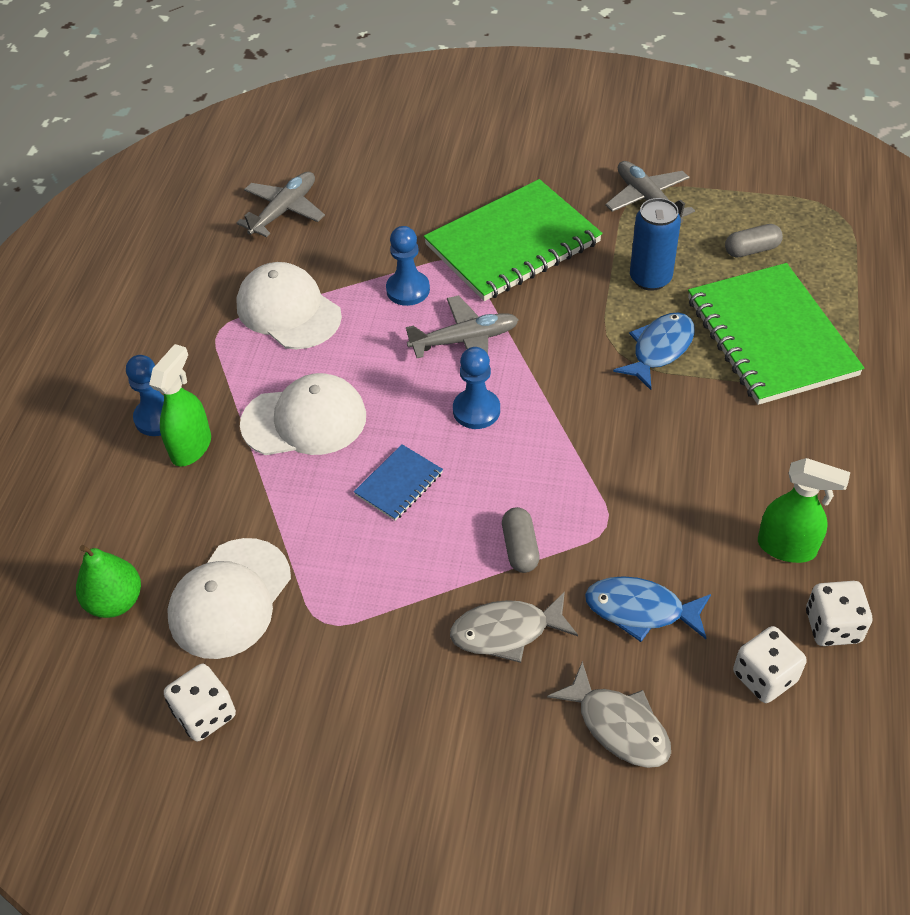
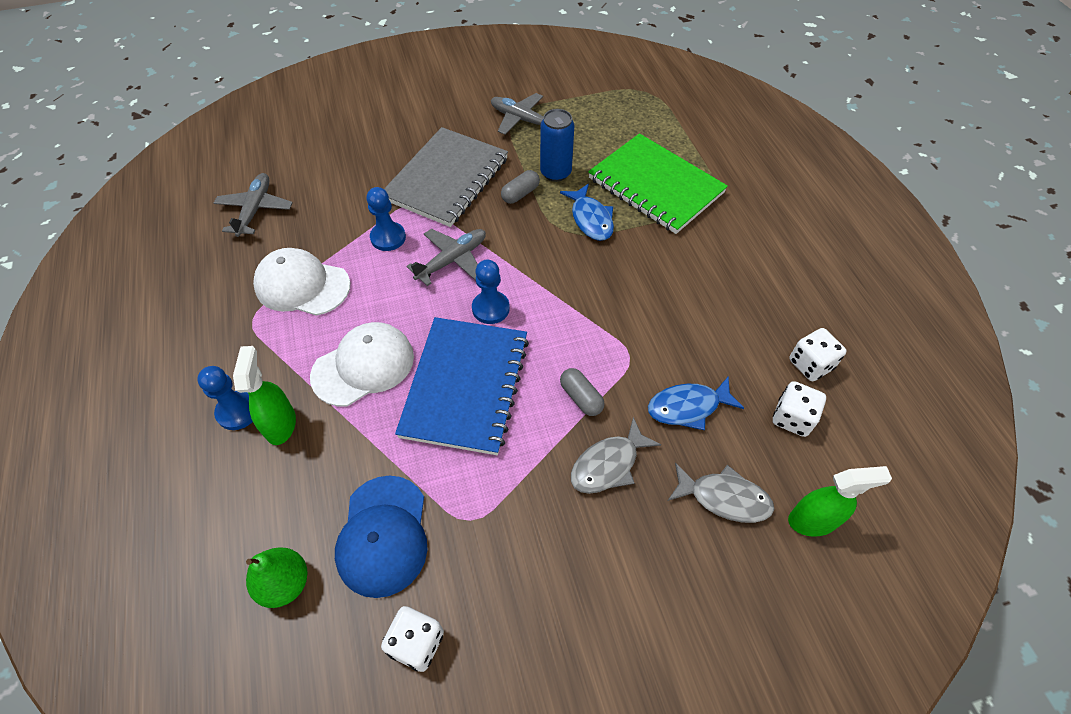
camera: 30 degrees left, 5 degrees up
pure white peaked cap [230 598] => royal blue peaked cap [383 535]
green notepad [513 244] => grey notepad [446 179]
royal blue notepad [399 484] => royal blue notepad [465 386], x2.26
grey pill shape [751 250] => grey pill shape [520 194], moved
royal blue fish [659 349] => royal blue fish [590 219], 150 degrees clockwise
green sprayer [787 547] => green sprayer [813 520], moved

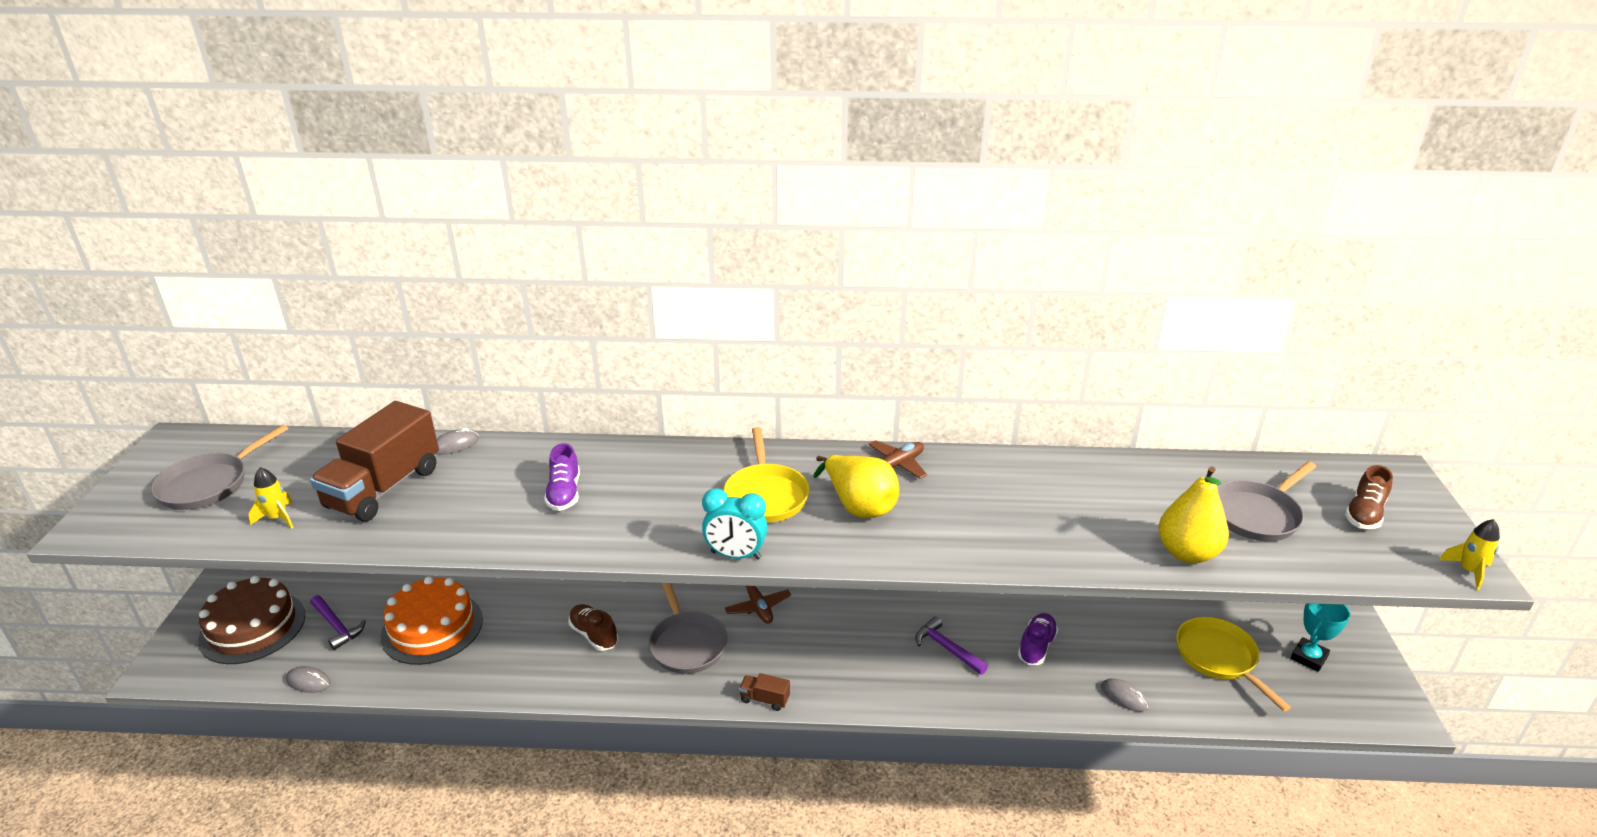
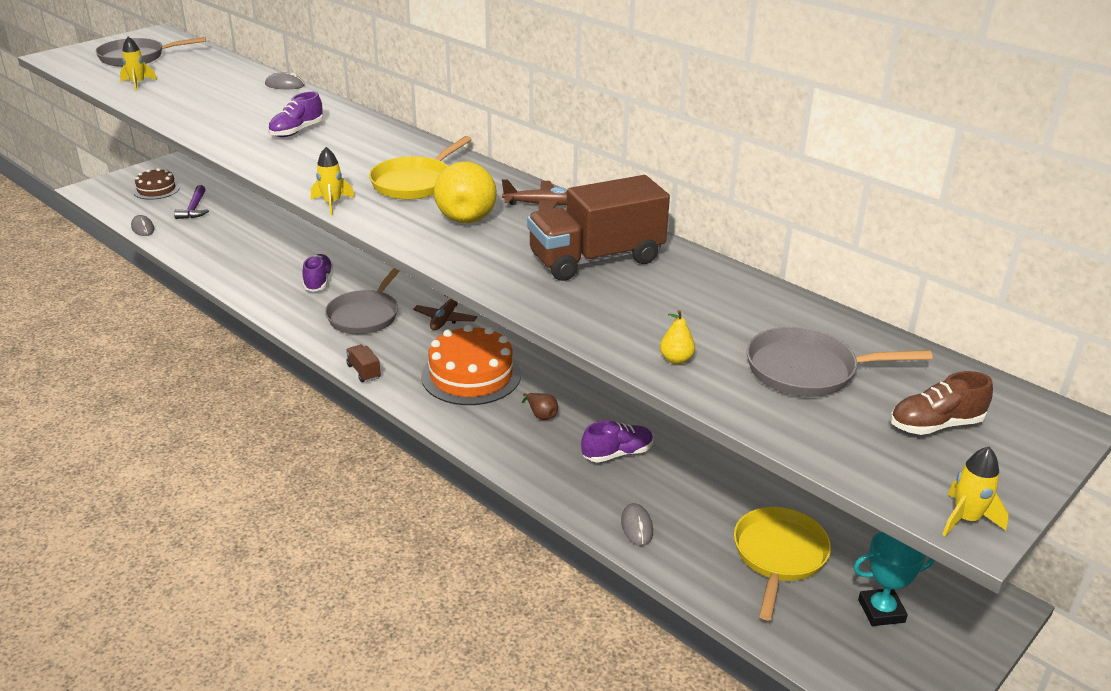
camera: 40 degrees right, 0 degrees up
brown gateau [252 627] => brown gateau [156 189], x0.59
brown shoe [594 635] => purple shoe [318 281]
aqua clock [736 555] => bright yellow spaceship [332 203]
orange-coloured gateau [432 627] => orange-coloured gateau [471 375], moved
purple carpenter's hammer [947 648] => brown pear fruit [541 415]
brown truck [384 488] => brown truck [596 259], moved
bright yellow pear fruit [1187 553] => bright yellow pear fruit [676 359], x0.46

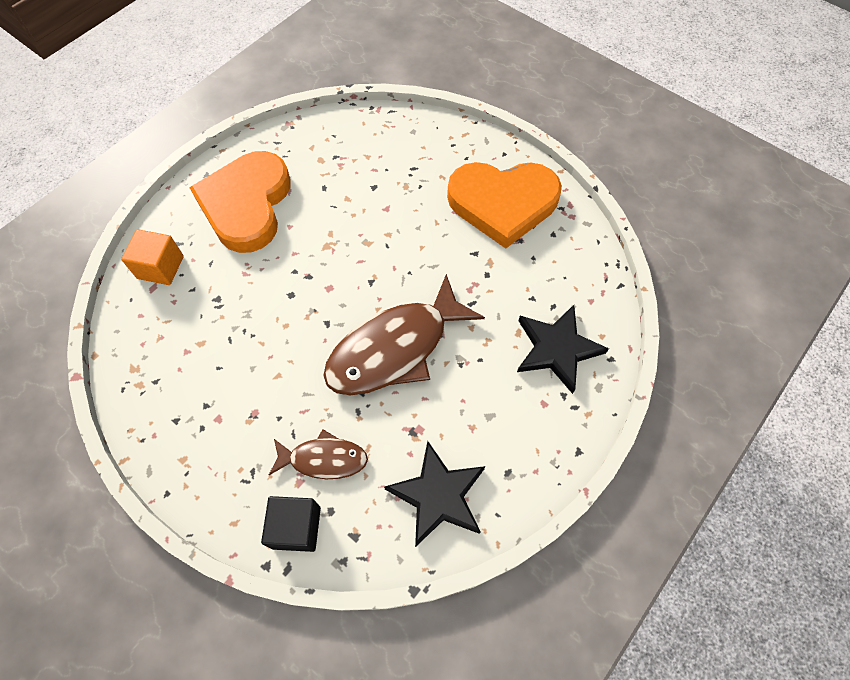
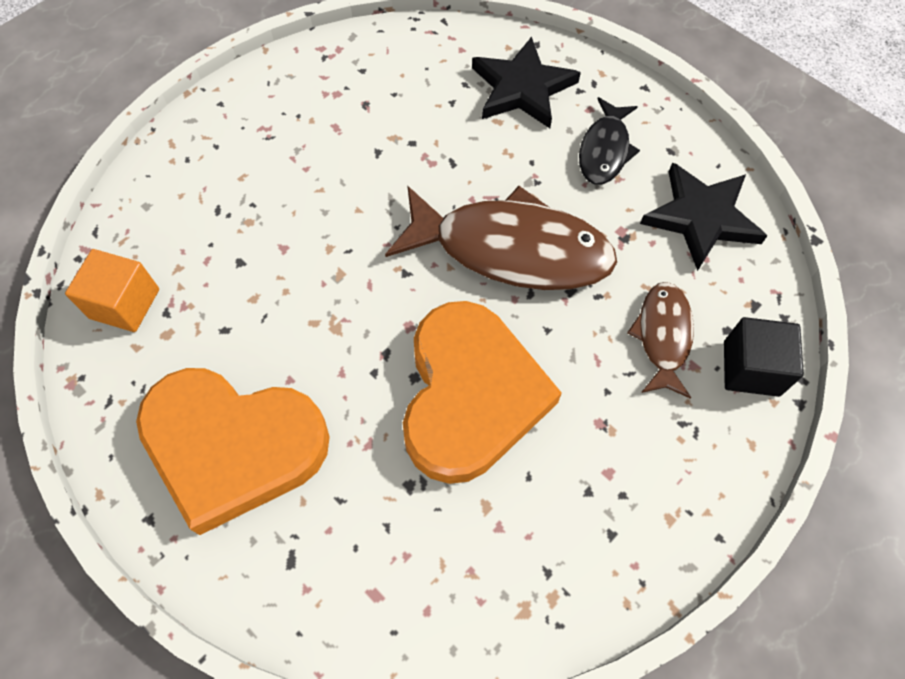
camera: 85 degrees left, 0 degrees up
orange-coloured cube [160 267] => orange-coloured cube [125 304], moved
brown fish [395 348] => brown fish [511 249], 45 degrees counterclockwise
orange-coloured heart shape [503 203] => orange-coloured heart shape [470 395], moved
nothing => ebony fish [605 150]

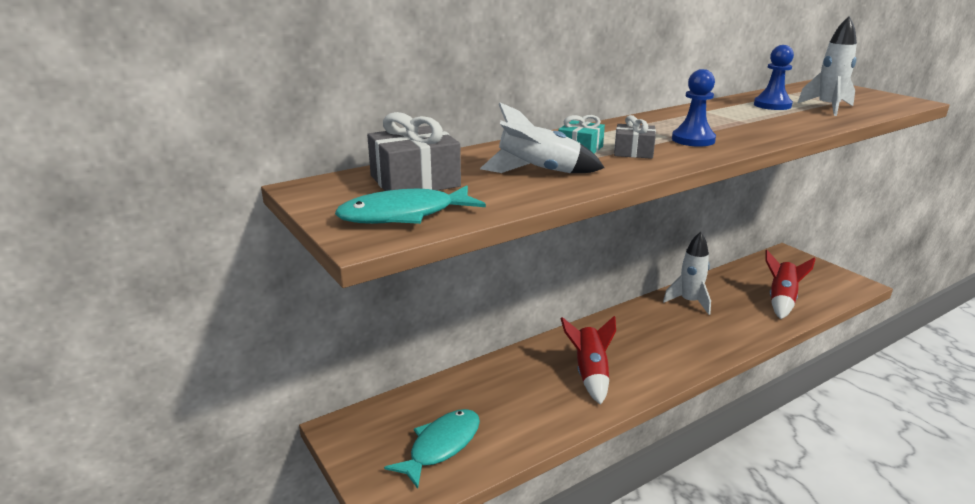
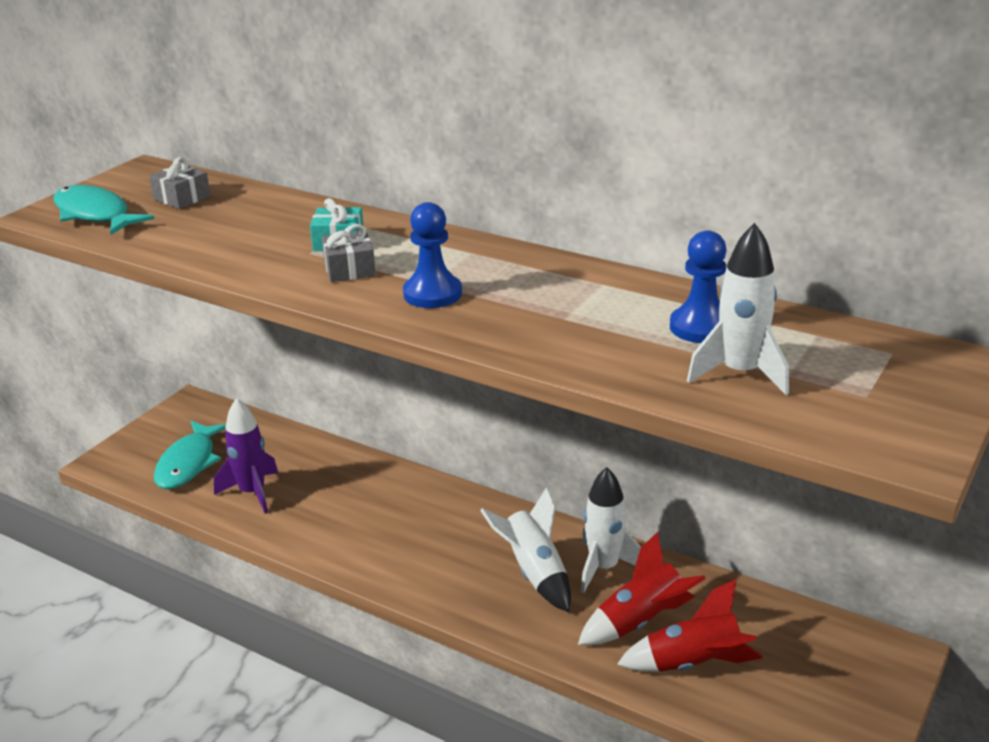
camera: 65 degrees right, 5 degrees up
grey wrapped gift [414 181] => grey wrapped gift [182 198], x0.58
aqua fish [441 446] => aqua fish [189 463], 90 degrees clockwise
nothing => purple spaceship [252 493]
pure white spaceship [538 172] => pure white spaceship [534 573], moved
crimson spaceship [590 374] => crimson spaceship [640 621], moved

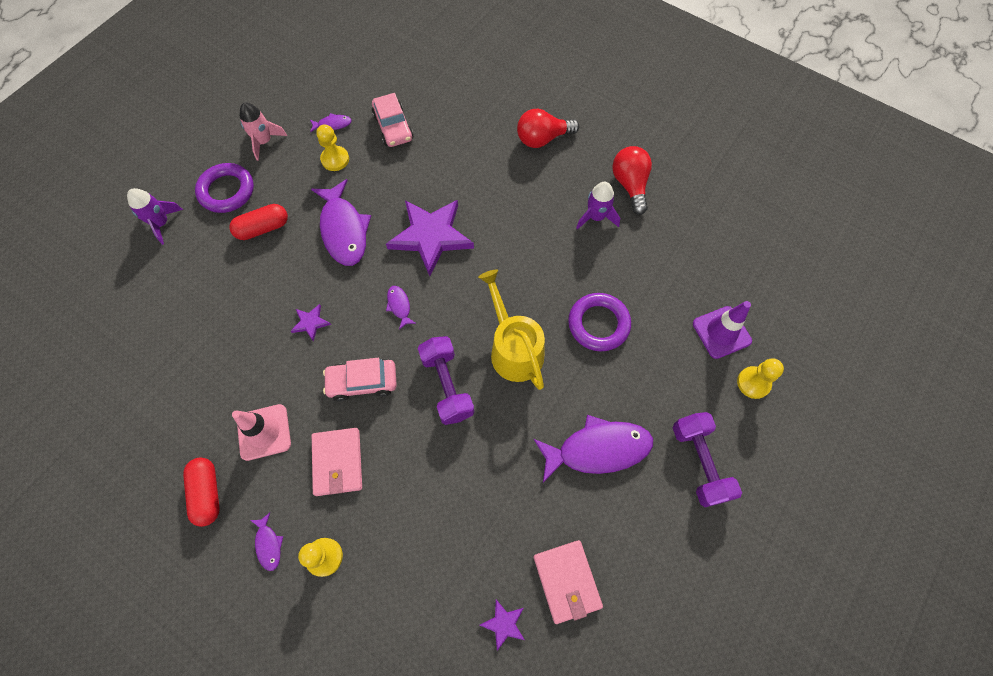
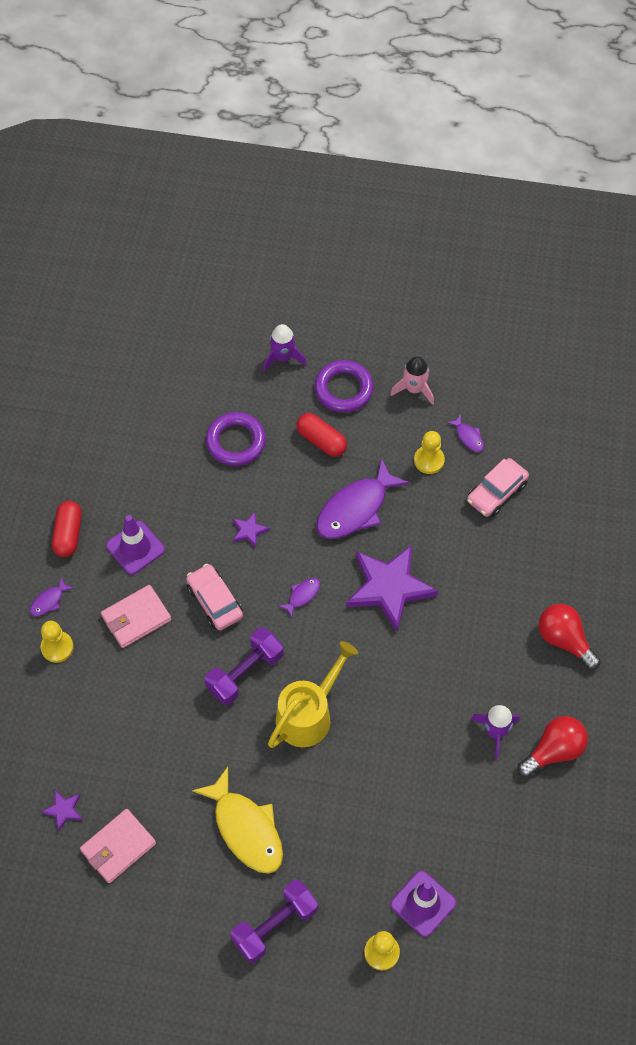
camera: 65 degrees right, 5 degrees down
crimson pill shape [207 493] => crimson pill shape [68 534], 45 degrees counterclockwise
rosy safety cone [264 432] => purple safety cone [135 548]
purple fish [598 449] => bright yellow fish [246 829]
purple ring [598 324] => purple ring [236 442], moved

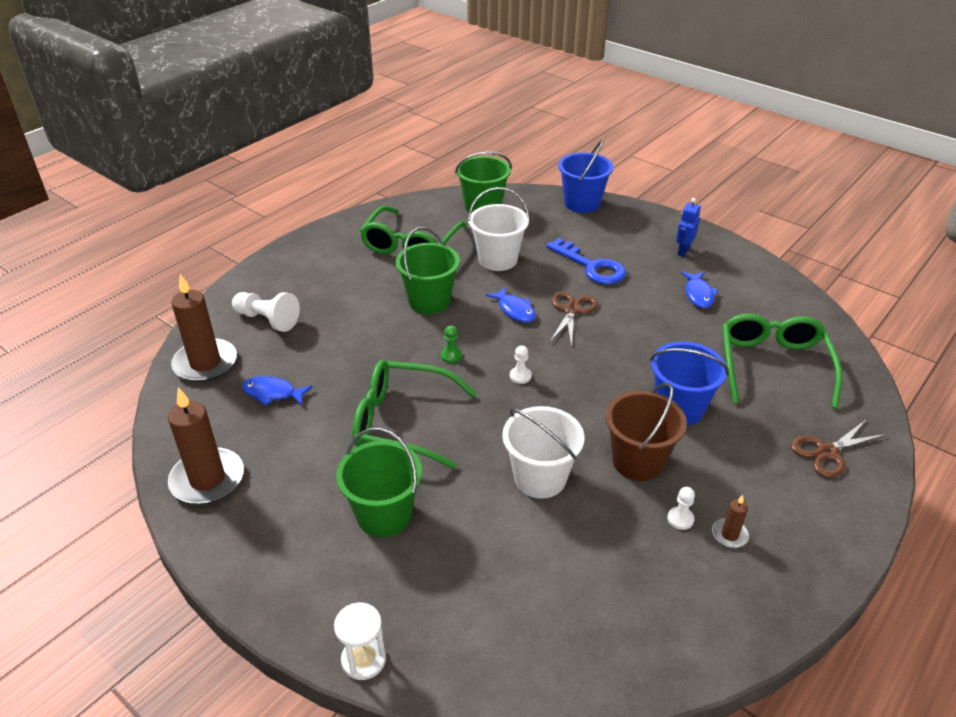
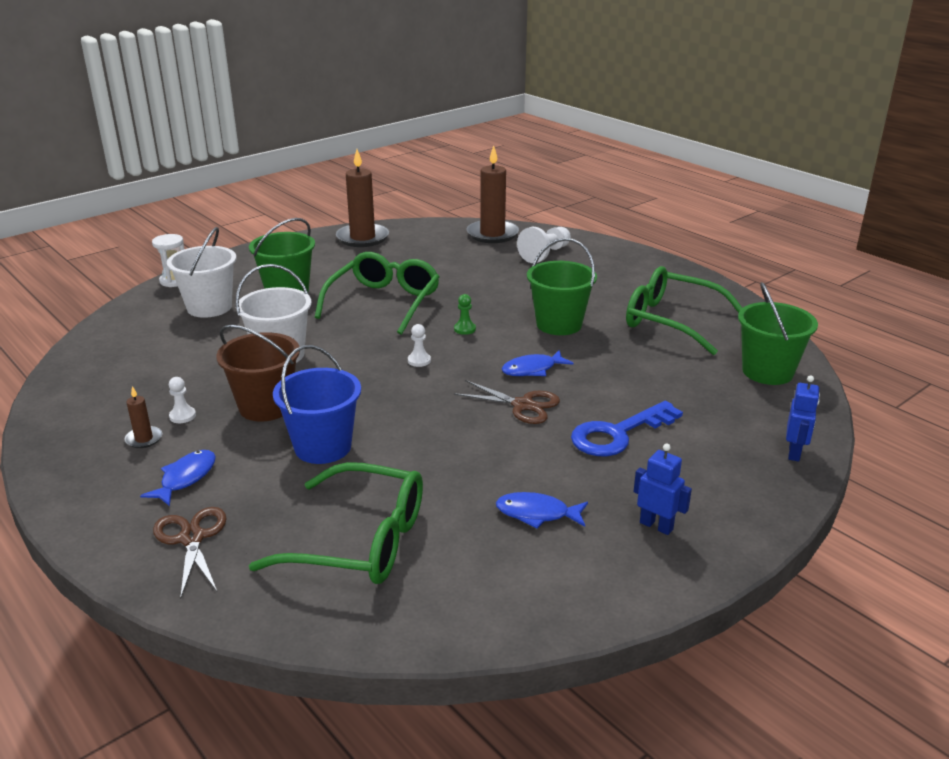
camera: 100 degrees right, 10 degrees down
royal blue fish [272 393] => royal blue fish [185 478], moved
pure white sand bucket [498 259] => pure white sand bucket [209 307], moved
royal blue sand bucket [582 203] => royal blue robot figure [794 453]

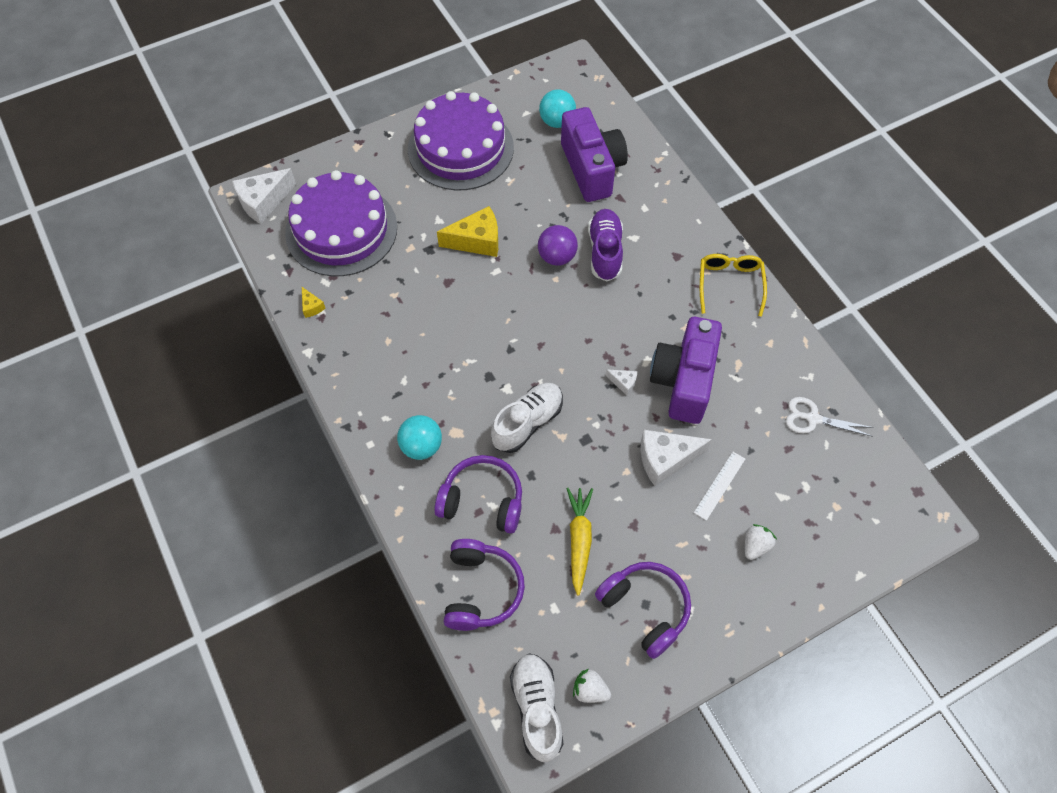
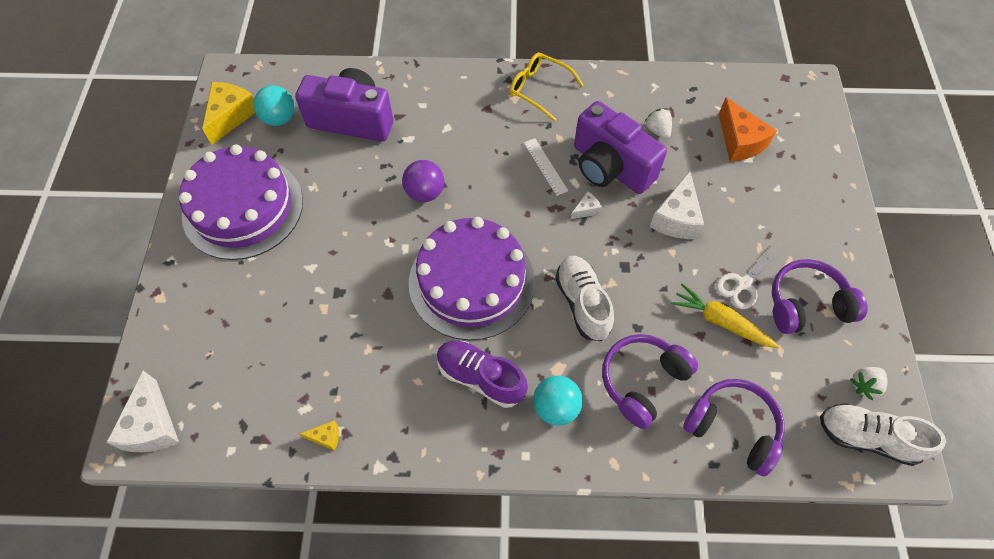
camera: 60 degrees left, 0 degrees up
bright yellow piece of cheese [477 241] => bright yellow piece of cheese [231 116], moved
purple gateau [341 230] => purple gateau [471 281], moved
purple shoe [605 252] => purple shoe [480 377], moved
pure white ruler [719 485] => pure white ruler [545 166], moved
pure white berry [755 546] => pure white berry [657 130], moved
pure white shears [813 418] => pure white shears [743 284], moved
nothing => orange-coloured piece of cheese [739 141]

